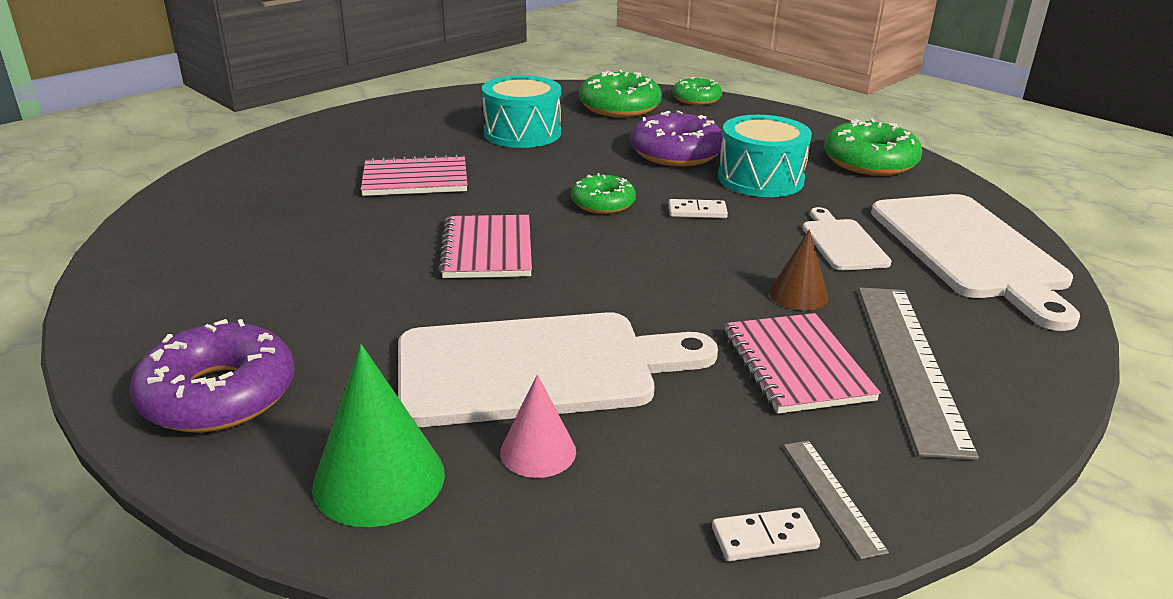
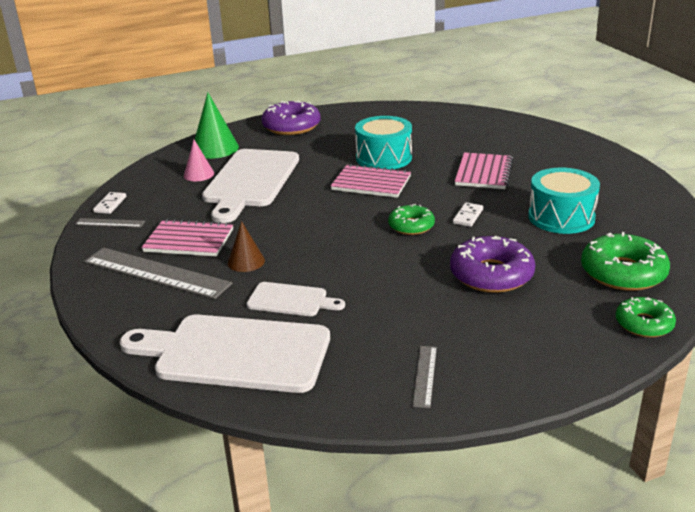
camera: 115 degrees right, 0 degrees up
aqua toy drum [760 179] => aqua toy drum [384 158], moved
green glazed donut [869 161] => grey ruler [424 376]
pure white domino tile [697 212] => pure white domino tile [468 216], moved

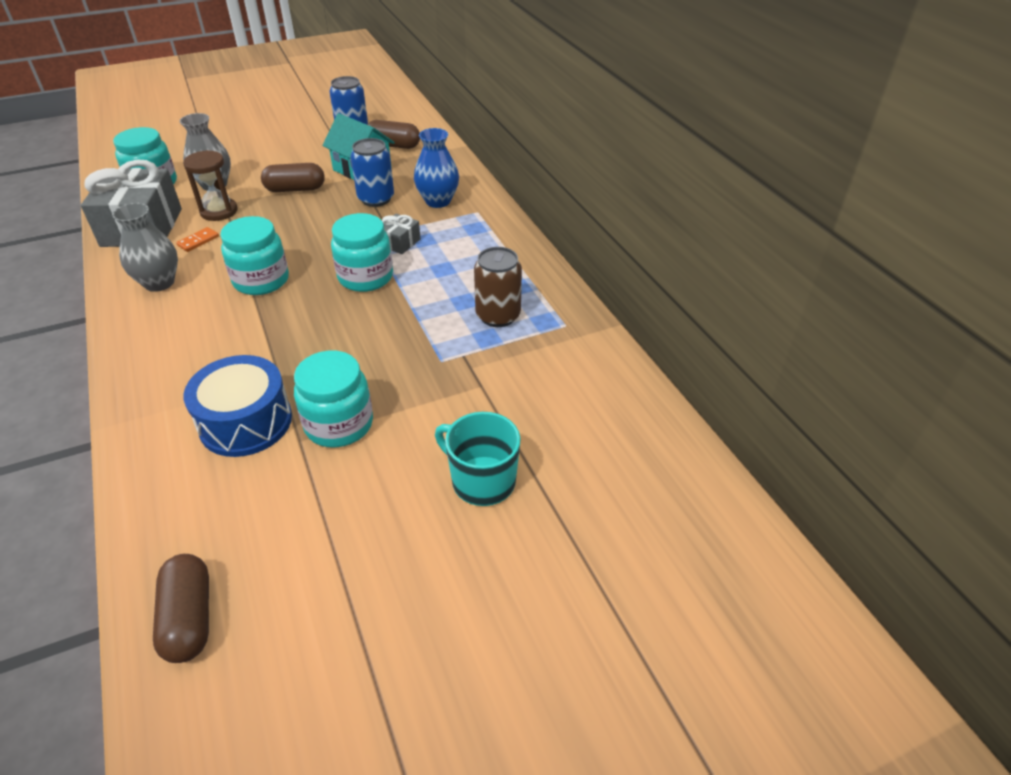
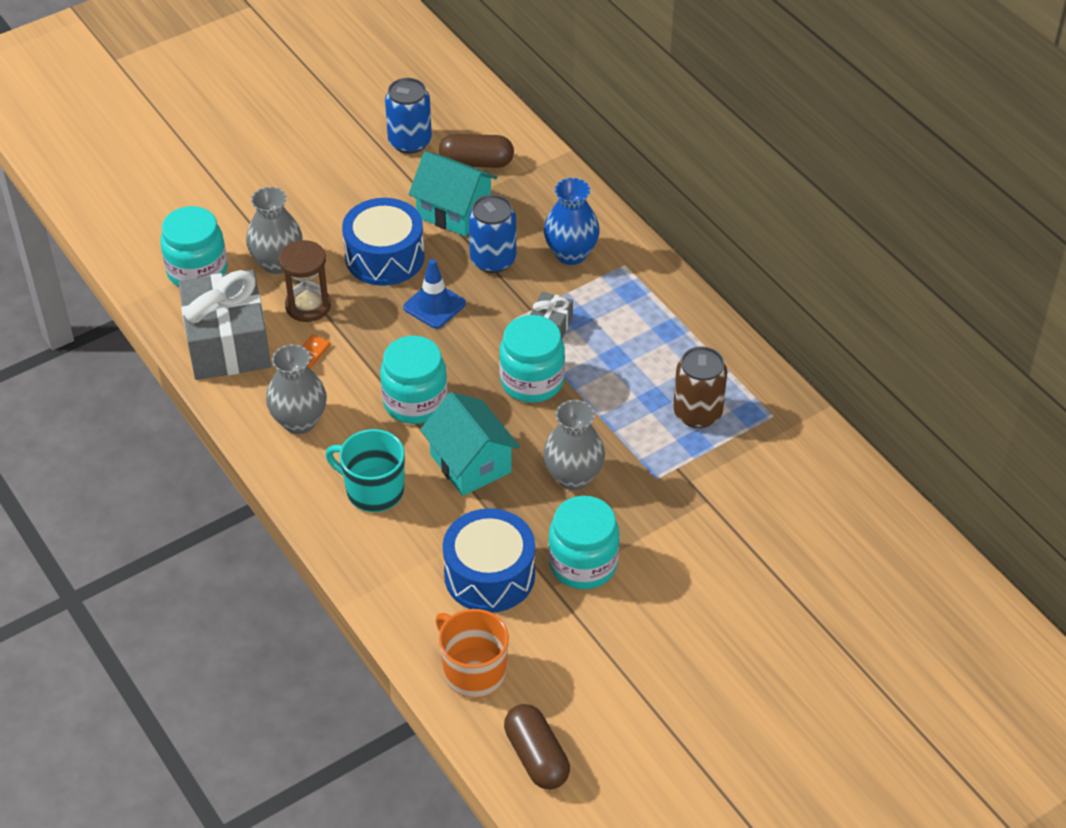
camera: 10 degrees left, 5 degrees up
aqua tea mug [482 481] => aqua tea mug [373 490], moved
brown pill shape [295 189] => royal blue toy drum [385 257]
nothing => royal blue safety cone [434 305]
nothing => aqua toy house [470 463]
nothing => orange-coloured tea mug [473 672]
nothing => grey tall vase [573 477]

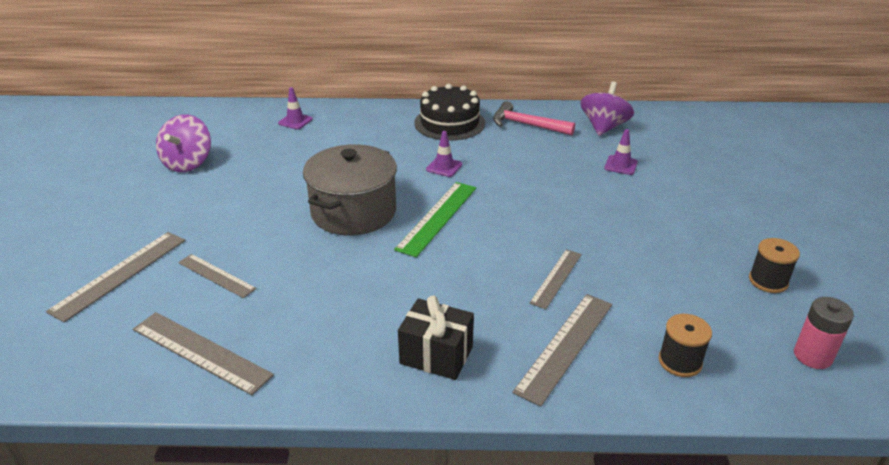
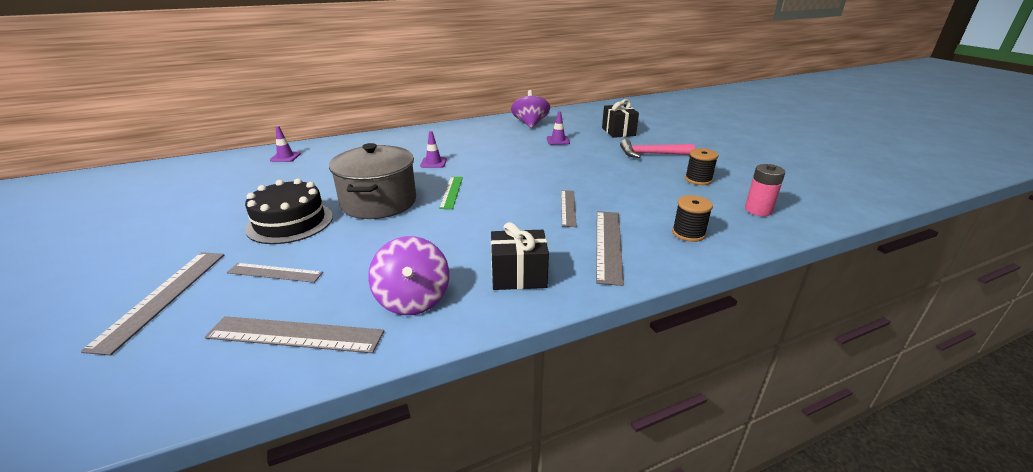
camera: 25 degrees left, 5 degrees down
ebony gateau [449 123] => ebony gateau [290 222], moved
purple spinning top [188 163] => purple spinning top [412 299], moved
green ruler [437 217] => green ruler [451 192], x0.65
nothing => ebony wrapped gift [618 132]
rosy carpenter's hammer [527 125] => rosy carpenter's hammer [651 154], moved

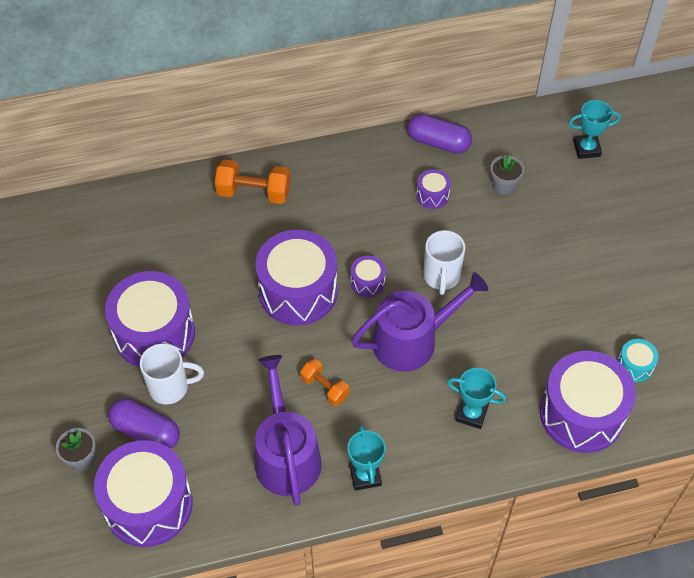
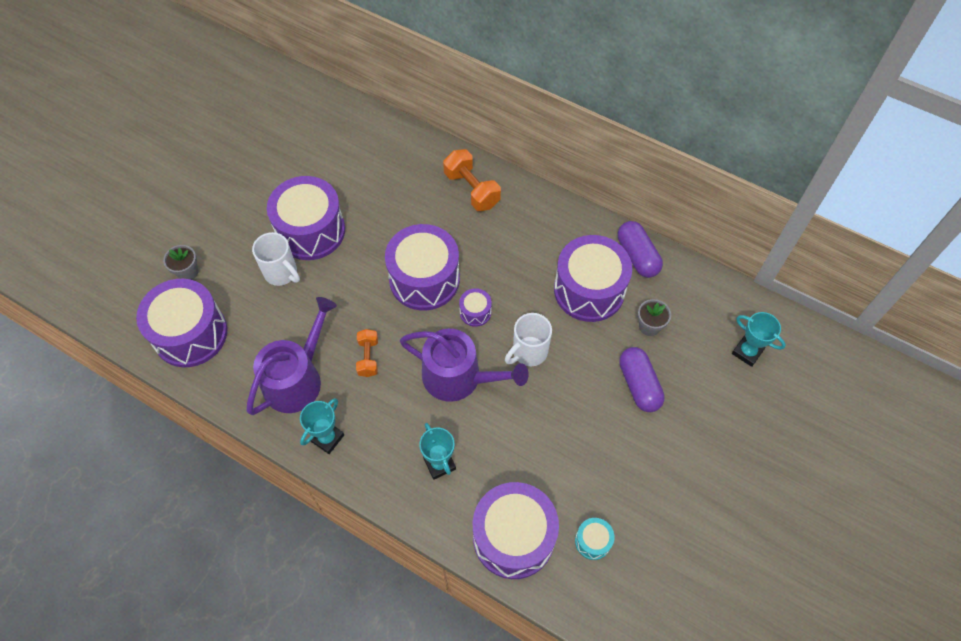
camera: 45 degrees right, 5 degrees up
purple toy drum [432 195] => purple toy drum [589 290], x2.27
purple pill shape [146 431] => purple pill shape [639 385], moved

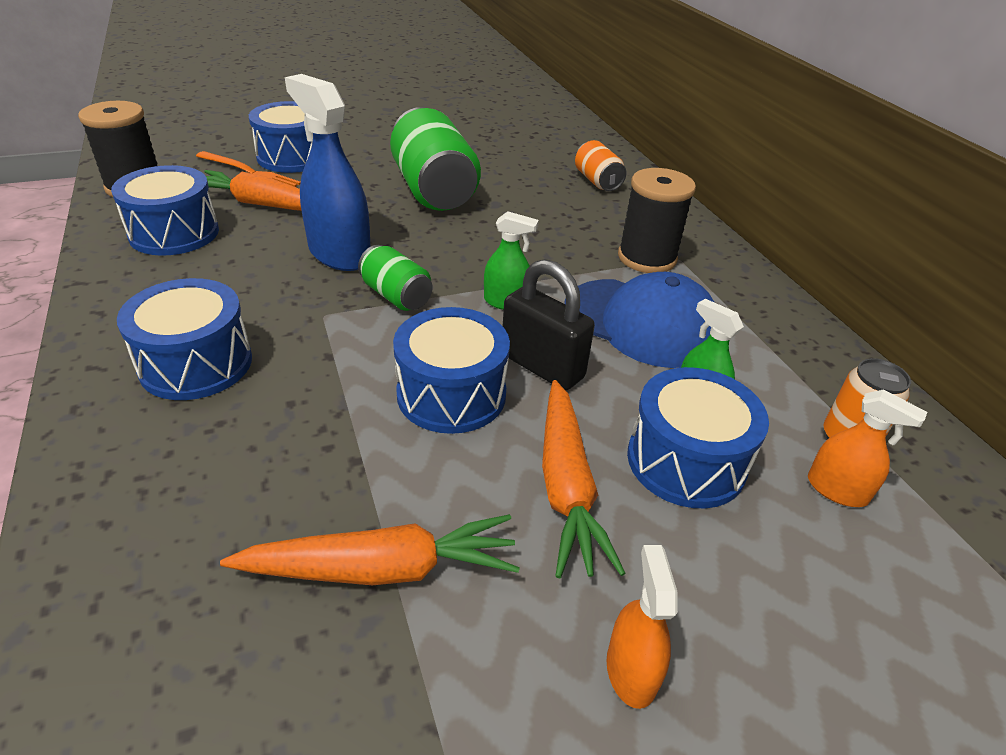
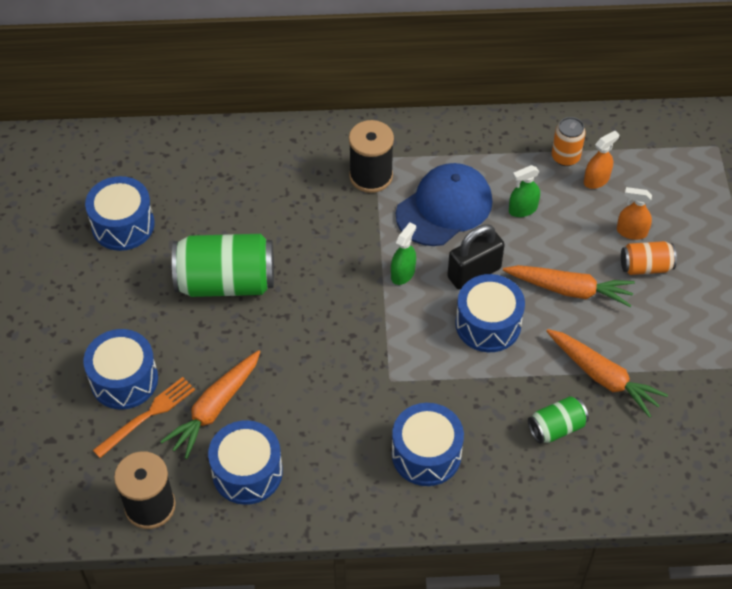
camera: 70 degrees left, 15 degrees up
royal blue toy drum [686 461] => royal blue toy drum [123 225], moved
green soda can [396 296] => green soda can [556 427], moved
orange-coloured toy carrot [382 569] => orange-coloured toy carrot [603 377], 120 degrees clockwise
orange-coloured sprayer [631 671] => orange-coloured sprayer [631 232], moved
orange-coloured soda can [597 181] => orange-coloured soda can [645 267], moved
royal blue sprayer [339 254] => nothing

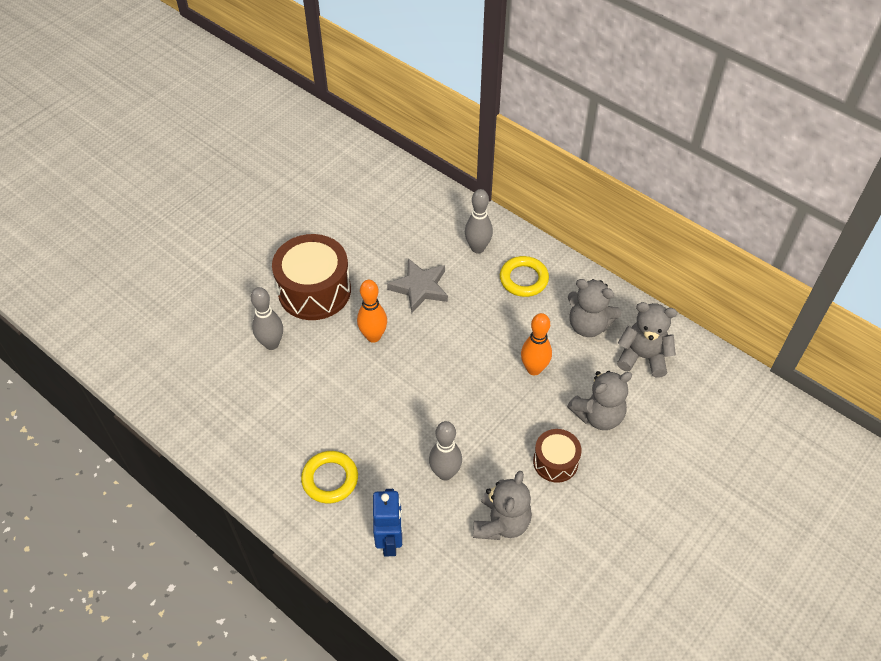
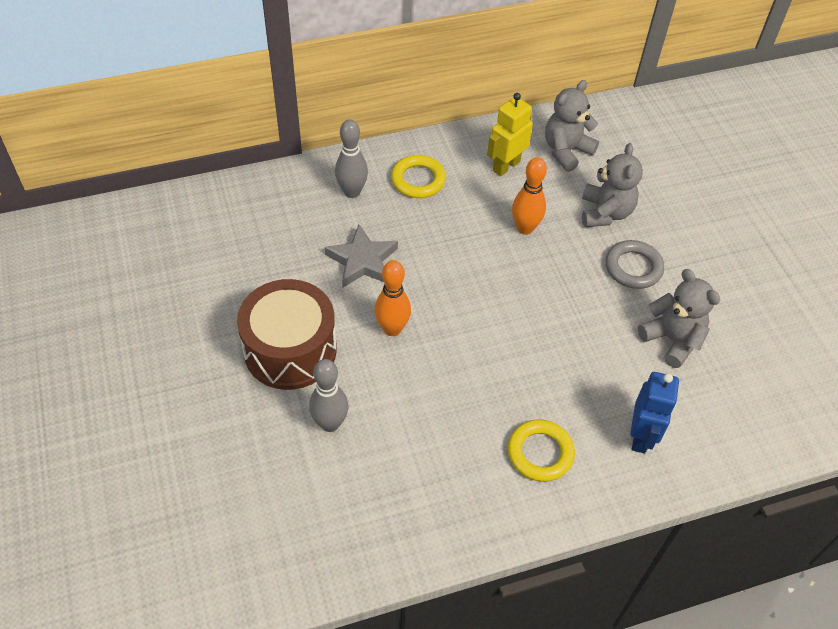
camera: 60 degrees left, 0 degrees up
grey teddy bear [588 325] => bright yellow robot figure [506 166]
brown toy drum [555 462] => grey ring [633 267]
royal blue robot figure [390 541] => royal blue robot figure [641 436], 75 degrees clockwise
grey tenpin [445 473] => nothing

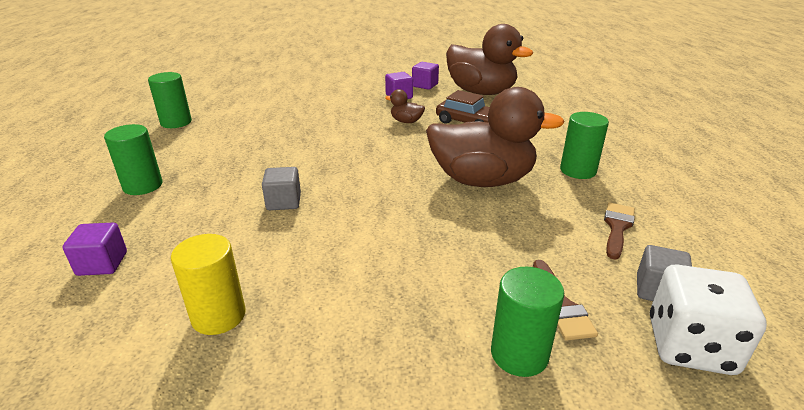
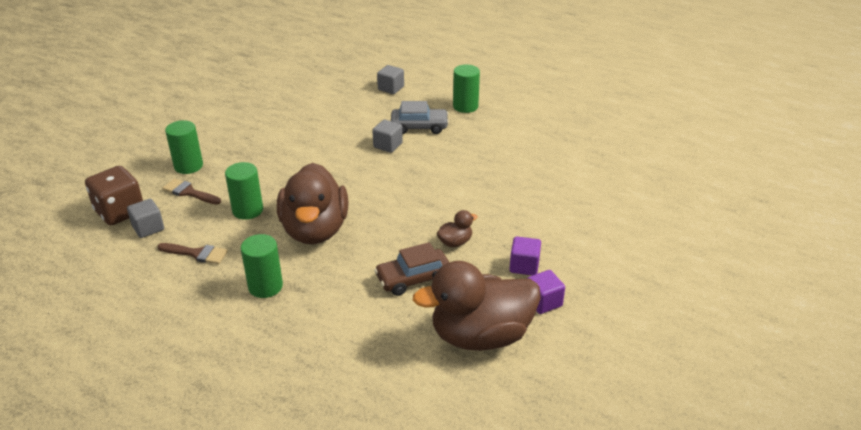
camera: 125 degrees right, 5 degrees up
pure white die [690 346] => brown die [120 212]
brown brush [617 227] => brown brush [197 253], 45 degrees counterclockwise
green solid cylinder [176 122] => green solid cylinder [248 210], moved
brown toy duck [482 180] => brown toy duck [315 230], 45 degrees counterclockwise
purple cube [102 264] => grey cube [391 88]
nothing => grey car [419 127]
bright yellow solid cylinder [218 316] => nothing

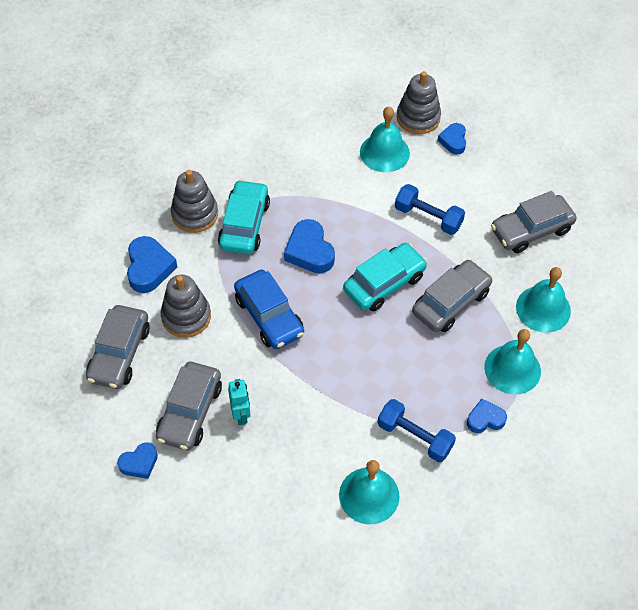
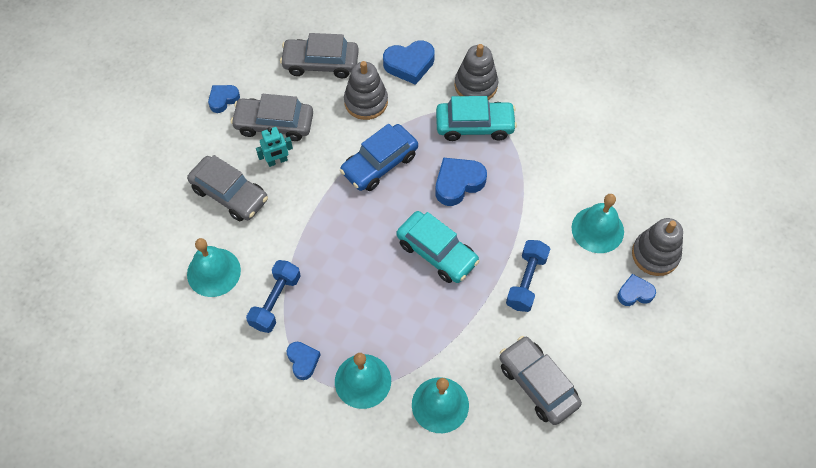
camera: 80 degrees right, 5 degrees up
grey car [451 302] => grey car [230 194], moved
royal blue heart shape [139 463] => royal blue heart shape [223 99], 90 degrees clockwise

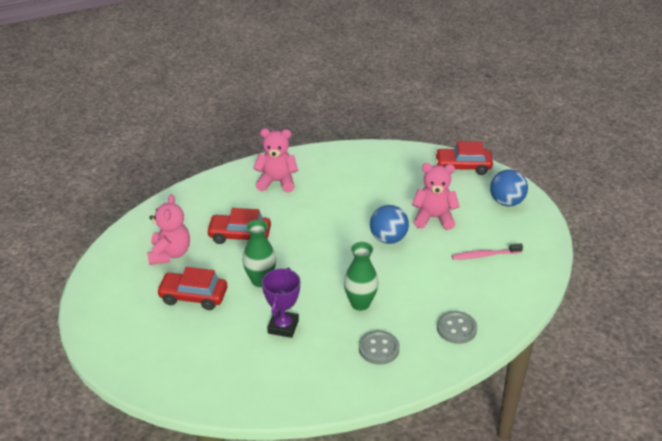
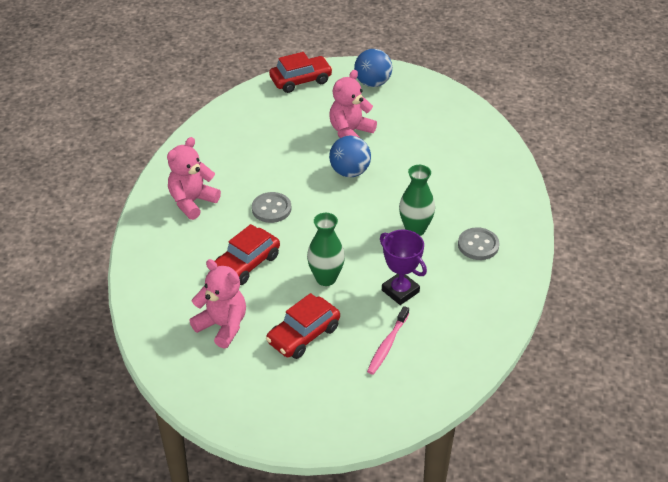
camera: 55 degrees left, 5 degrees up
grey button [456 328] => grey button [271 209], moved
crimson car [463 167] => crimson car [301 80], 150 degrees counterclockwise
rosy tooth brush [485 255] => rosy tooth brush [387 345], moved

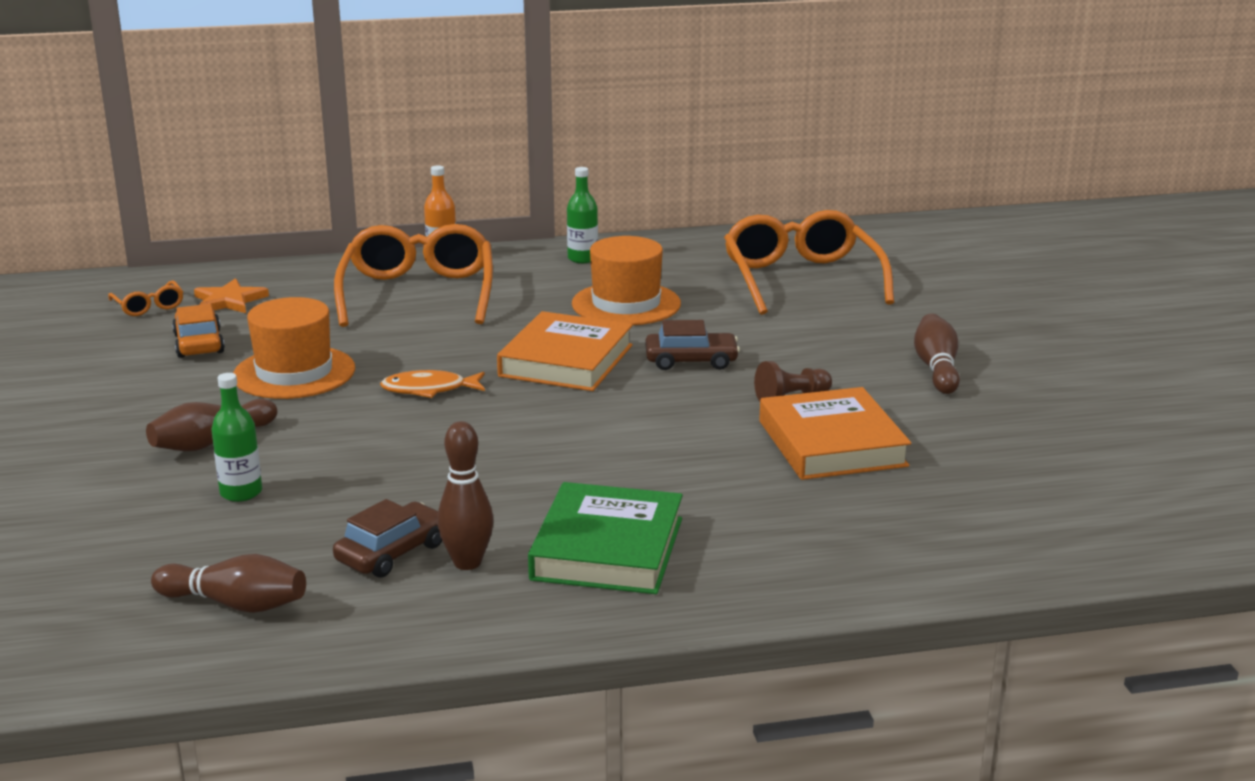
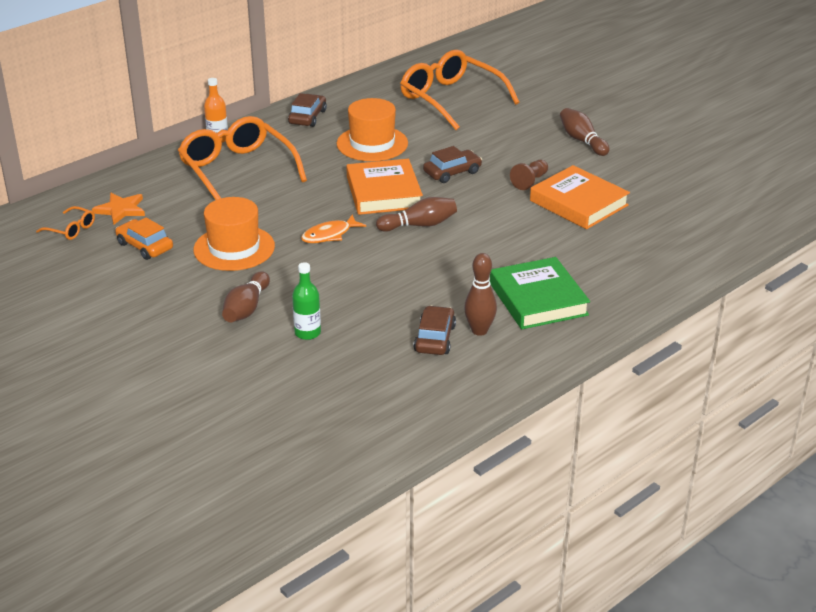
camera: 30 degrees left, 10 degrees up
green bottle [582 258] => brown car [307 117]
brown tenpin [235 604] => brown tenpin [419 225], moved

